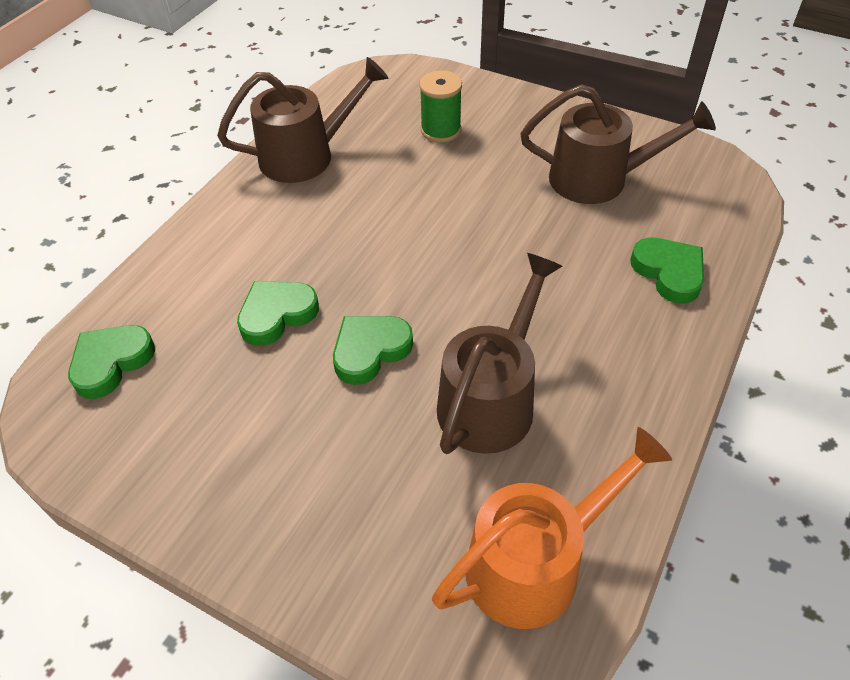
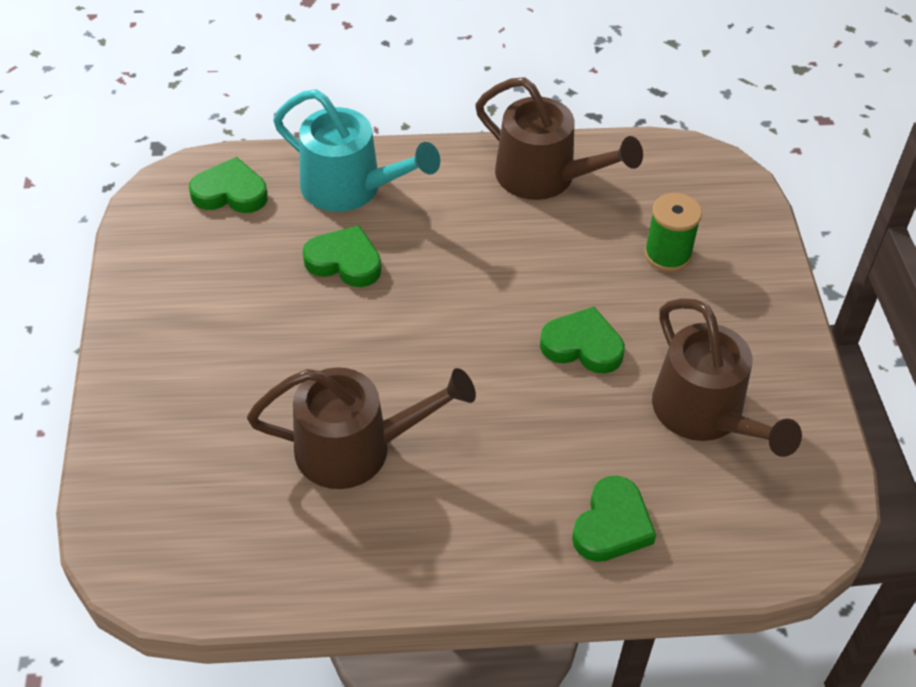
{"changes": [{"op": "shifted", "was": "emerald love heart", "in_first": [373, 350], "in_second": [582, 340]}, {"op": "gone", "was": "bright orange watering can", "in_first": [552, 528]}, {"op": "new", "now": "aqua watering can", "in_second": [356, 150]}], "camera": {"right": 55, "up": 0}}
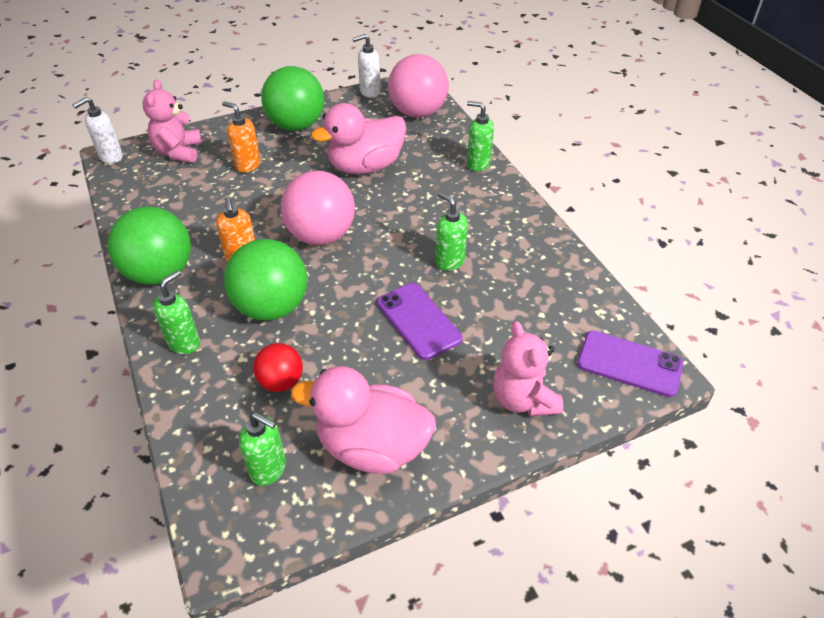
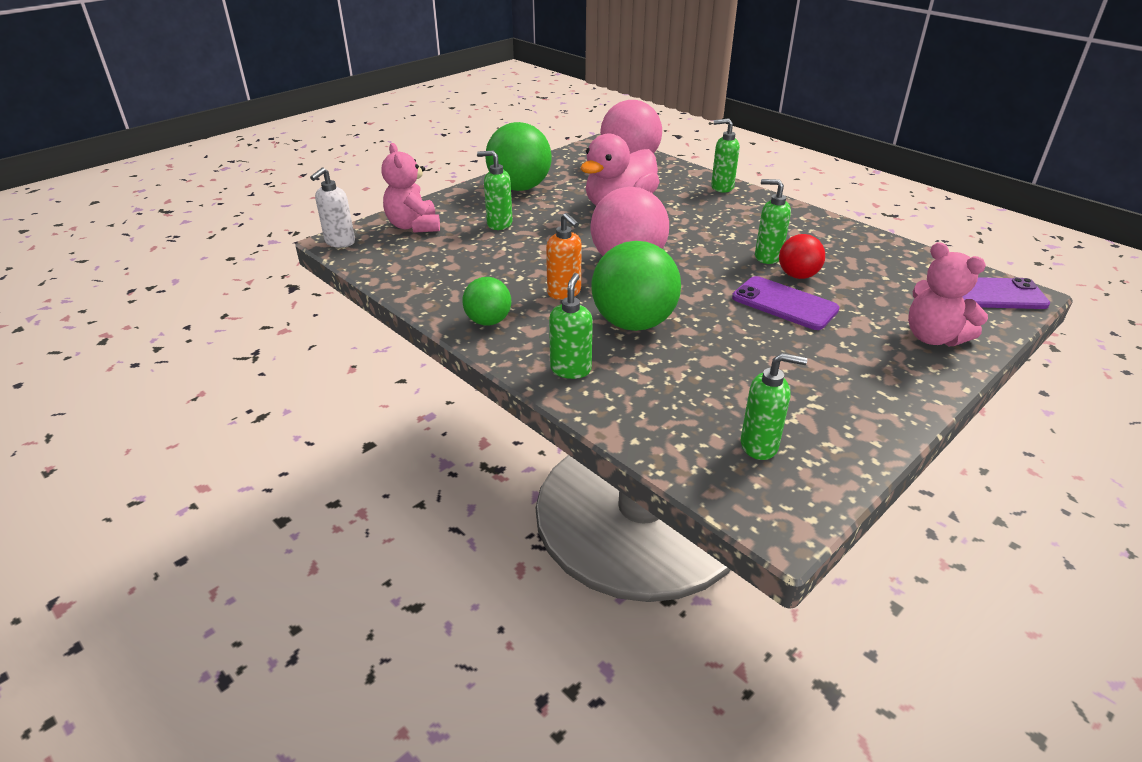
{"changes": [{"op": "scaled", "was": "emerald play ball", "in_first": [149, 246], "in_second": [486, 301], "ratio": 0.56}, {"op": "repainted", "was": "bright orange pump bottle", "now": "emerald pump bottle", "in_first": [241, 137], "in_second": [495, 190]}, {"op": "shifted", "was": "crimson play ball", "in_first": [278, 367], "in_second": [802, 256]}, {"op": "gone", "was": "rosy rubber duck", "in_first": [363, 420]}, {"op": "gone", "was": "snow-white pump bottle", "in_first": [366, 66]}], "camera": {"right": -20, "up": -10}}
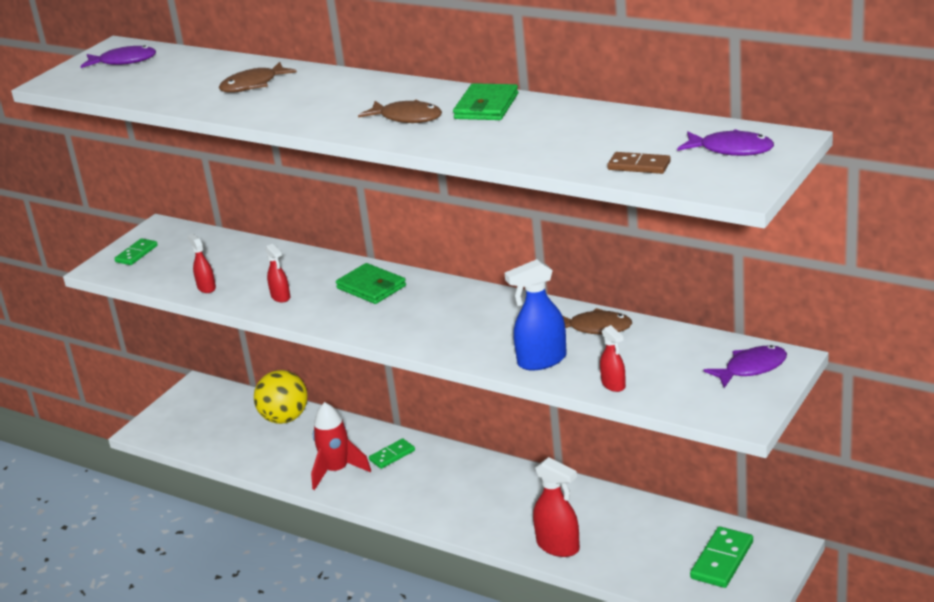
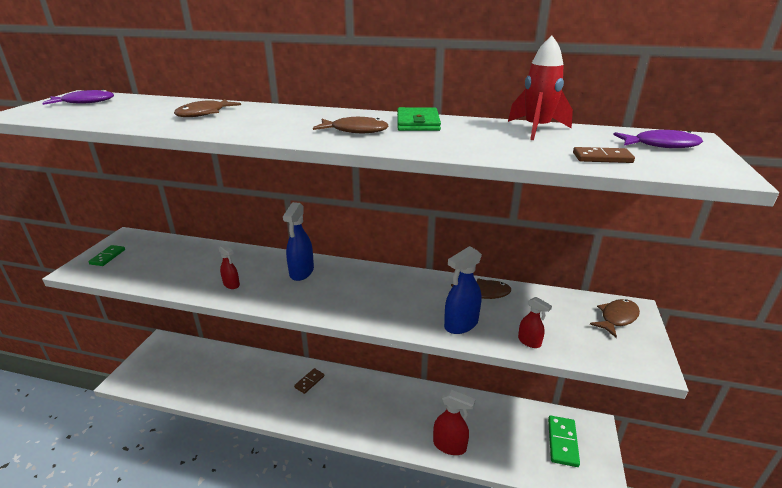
{"changes": [{"op": "gone", "was": "crimson spray bottle", "in_first": [201, 263]}, {"op": "gone", "was": "yellow play ball", "in_first": [281, 397]}, {"op": "shifted", "was": "crimson rocket", "in_first": [341, 446], "in_second": [540, 88]}, {"op": "swapped", "was": "emerald billfold", "now": "cobalt spray bottle", "in_first": [371, 283], "in_second": [298, 241]}, {"op": "repainted", "was": "emerald domino piece", "now": "russet domino piece", "in_first": [392, 453], "in_second": [309, 381]}, {"op": "repainted", "was": "purple fish", "now": "russet fish", "in_first": [745, 366], "in_second": [615, 318]}], "camera": {"right": -20, "up": 0}}
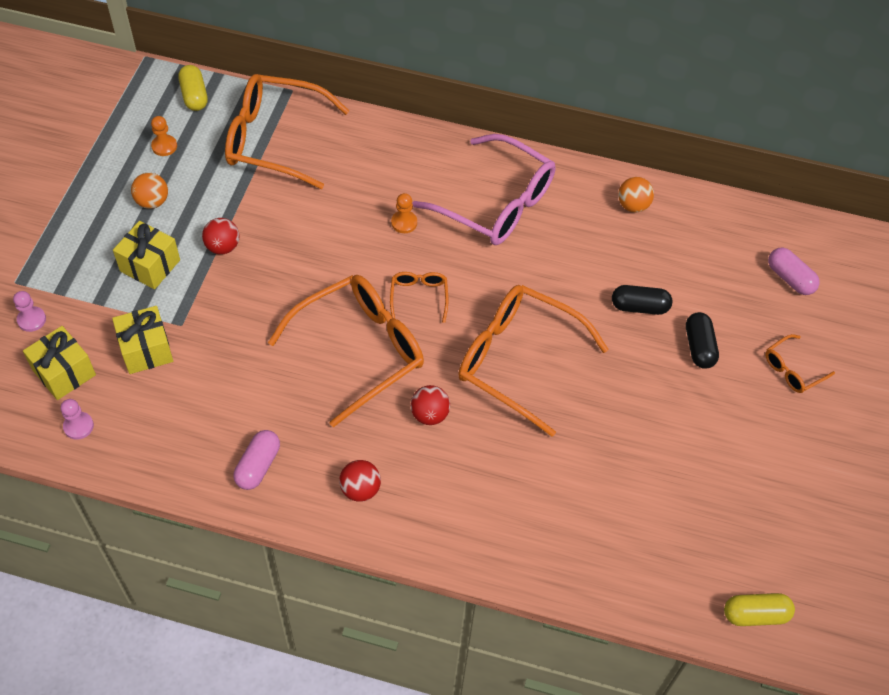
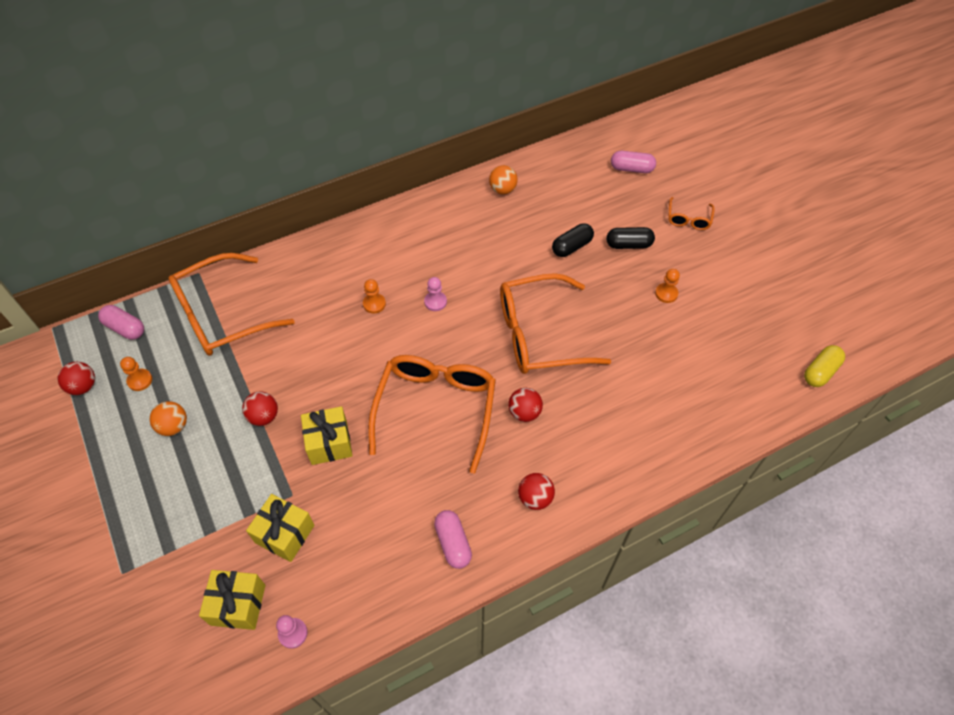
{"changes": [{"op": "shifted", "was": "rosy chess pawn", "in_first": [29, 311], "in_second": [435, 294]}, {"op": "shifted", "was": "yellow wrapped gift", "in_first": [146, 255], "in_second": [327, 435]}, {"op": "repainted", "was": "yellow pill", "now": "rosy pill", "in_first": [193, 88], "in_second": [121, 322]}, {"op": "gone", "was": "bright orange spectacles", "in_first": [419, 297]}, {"op": "gone", "was": "rosy spectacles", "in_first": [484, 189]}, {"op": "rotated", "was": "ebony pill", "in_first": [702, 340], "in_second": [630, 238], "clockwise": -45}, {"op": "new", "now": "crimson play ball", "in_second": [76, 378]}, {"op": "new", "now": "bright orange chess pawn", "in_second": [667, 286]}], "camera": {"right": -40, "up": 0}}
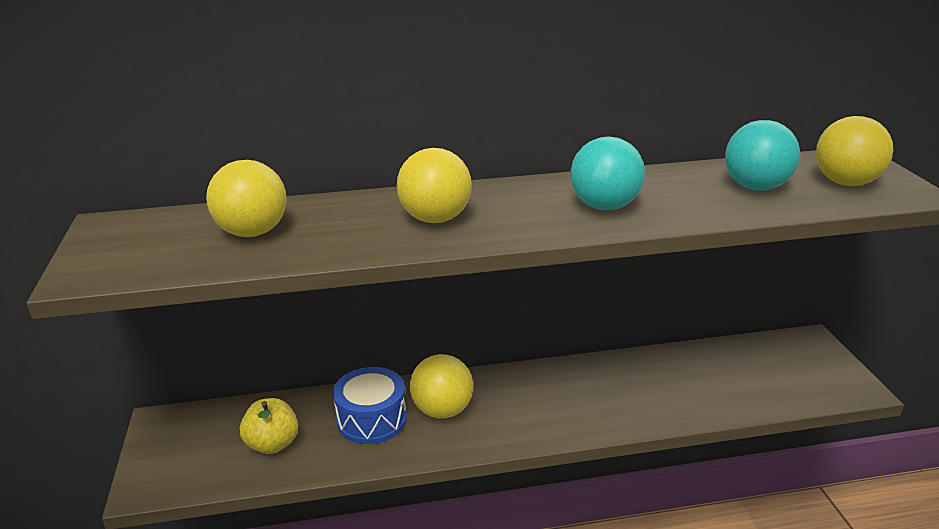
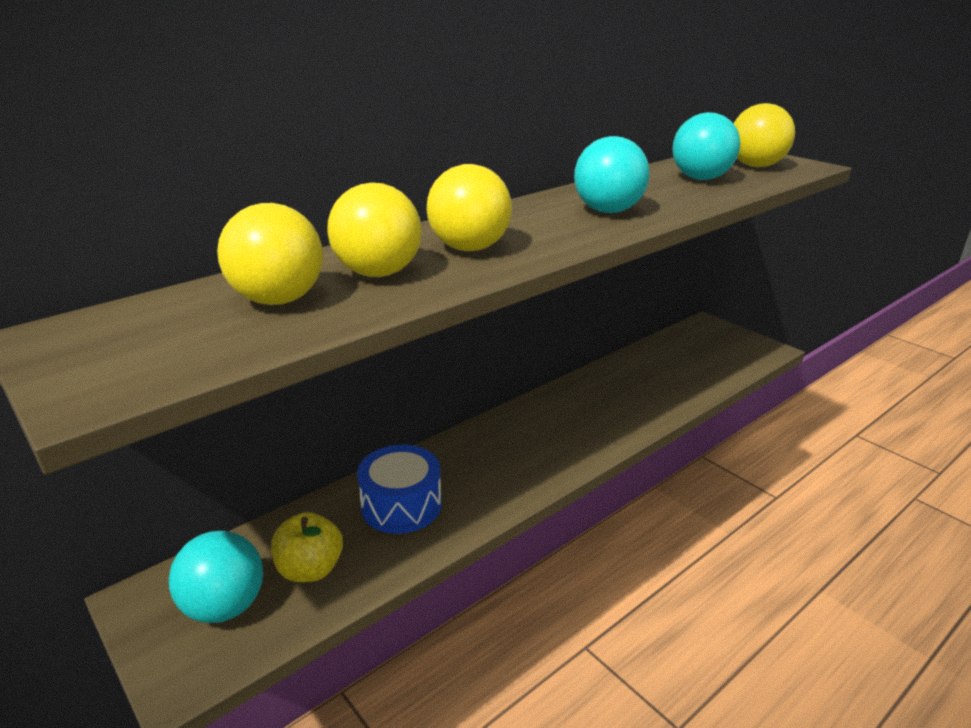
{"changes": [{"op": "shifted", "was": "yellow play ball", "in_first": [441, 386], "in_second": [374, 230]}, {"op": "new", "now": "aqua play ball", "in_second": [216, 577]}], "camera": {"right": -30, "up": 0}}
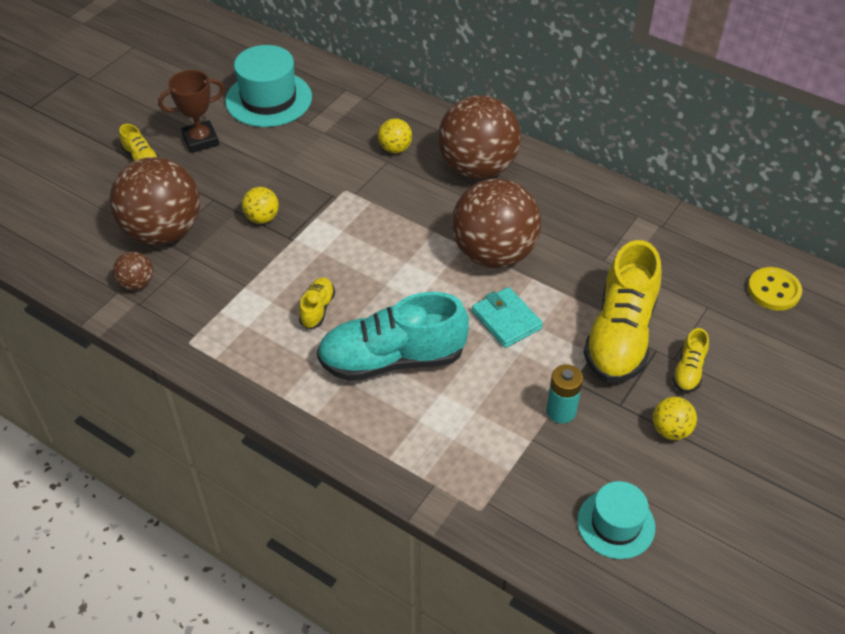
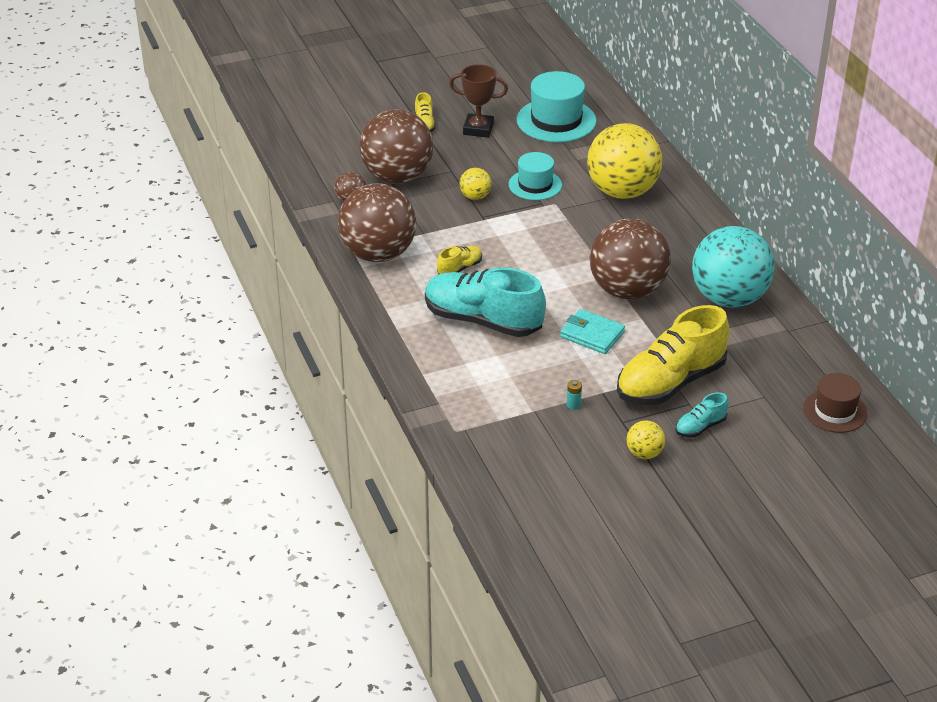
{"changes": [{"op": "scaled", "was": "yellow play ball", "in_first": [395, 135], "in_second": [624, 161], "ratio": 2.32}, {"op": "shifted", "was": "russet play ball", "in_first": [479, 137], "in_second": [377, 222]}, {"op": "rotated", "was": "aqua billfold", "in_first": [507, 317], "in_second": [592, 331], "clockwise": -60}, {"op": "scaled", "was": "aqua battery", "in_first": [564, 393], "in_second": [574, 395], "ratio": 0.54}, {"op": "shifted", "was": "aqua hat", "in_first": [616, 520], "in_second": [535, 176]}, {"op": "repainted", "was": "yellow shoe", "now": "aqua shoe", "in_first": [690, 360], "in_second": [701, 415]}, {"op": "swapped", "was": "yellow button", "now": "russet hat", "in_first": [775, 288], "in_second": [835, 403]}, {"op": "new", "now": "aqua play ball", "in_second": [733, 267]}], "camera": {"right": 35, "up": -10}}
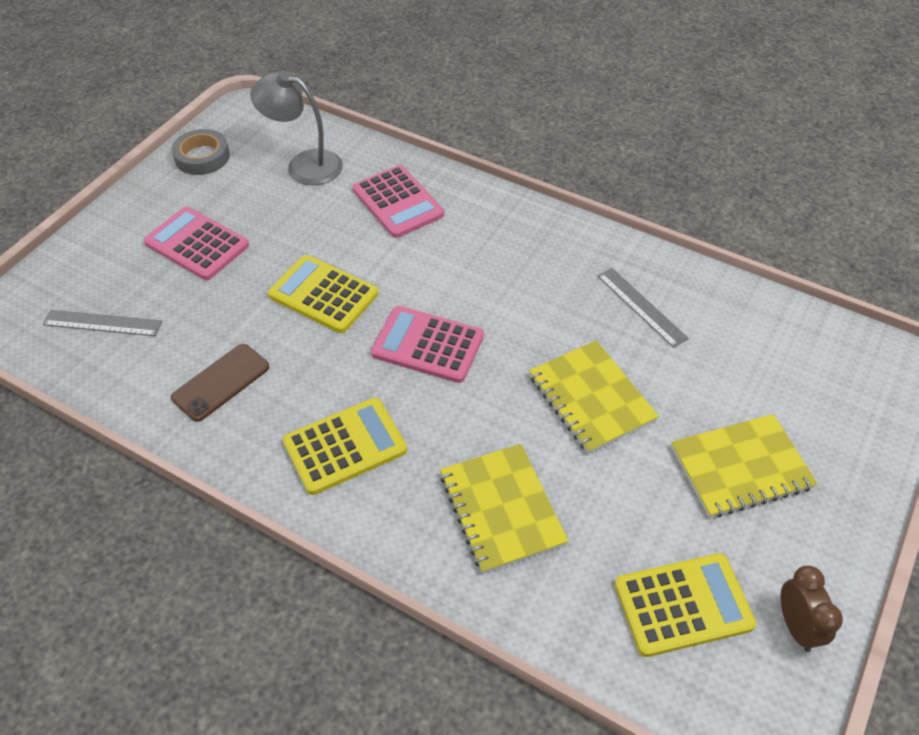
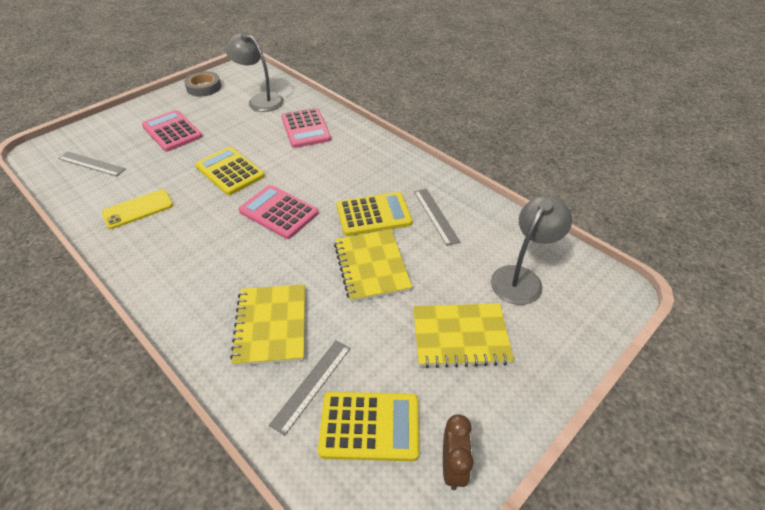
{"changes": [{"op": "repainted", "was": "russet mobile phone", "now": "yellow mobile phone", "in_first": [220, 383], "in_second": [137, 209]}, {"op": "shifted", "was": "yellow calculator", "in_first": [345, 446], "in_second": [374, 214]}, {"op": "new", "now": "gray ruler", "in_second": [310, 388]}, {"op": "new", "now": "gray reading lamp", "in_second": [531, 250]}], "camera": {"right": 15, "up": -5}}
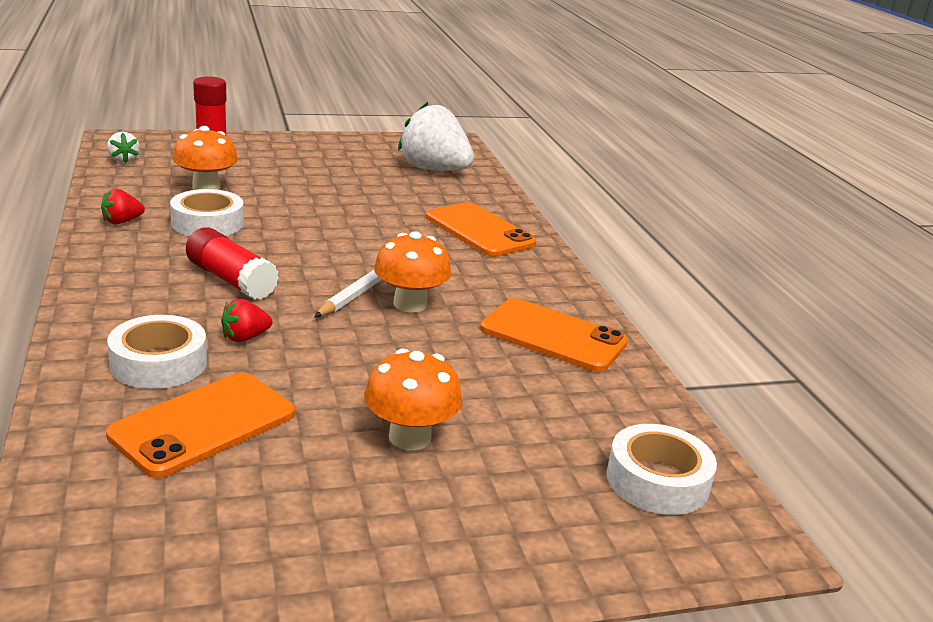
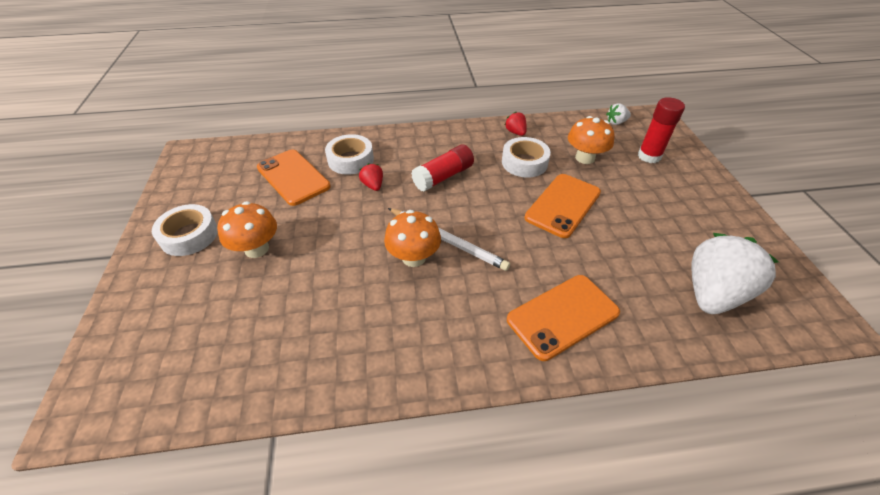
{"changes": [{"op": "shifted", "was": "bright orange mobile phone", "in_first": [554, 335], "in_second": [563, 206]}, {"op": "shifted", "was": "snow-white tape", "in_first": [662, 469], "in_second": [185, 230]}], "camera": {"right": 100, "up": 20}}
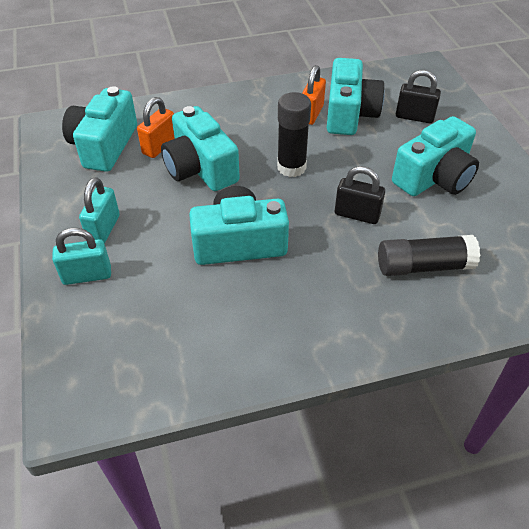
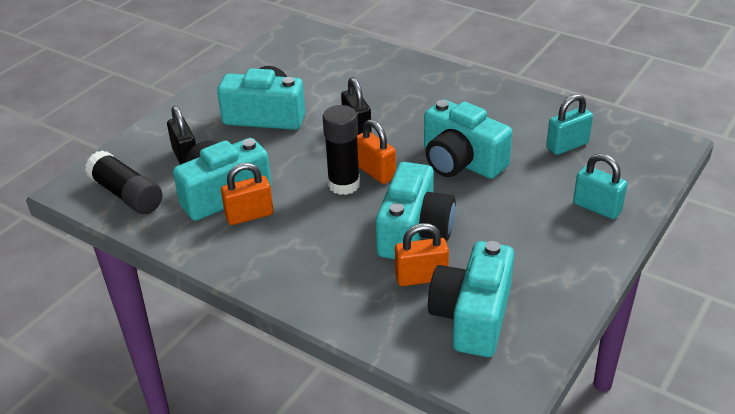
{"changes": [{"op": "rotated", "was": "aqua camera", "in_first": [99, 129], "in_second": [471, 299], "clockwise": 135}, {"op": "shifted", "was": "aqua lock", "in_first": [99, 210], "in_second": [569, 124]}, {"op": "shifted", "was": "ebony stick of glue", "in_first": [429, 255], "in_second": [123, 182]}, {"op": "new", "now": "bright orange lock", "in_second": [376, 151]}], "camera": {"right": -130, "up": -10}}
